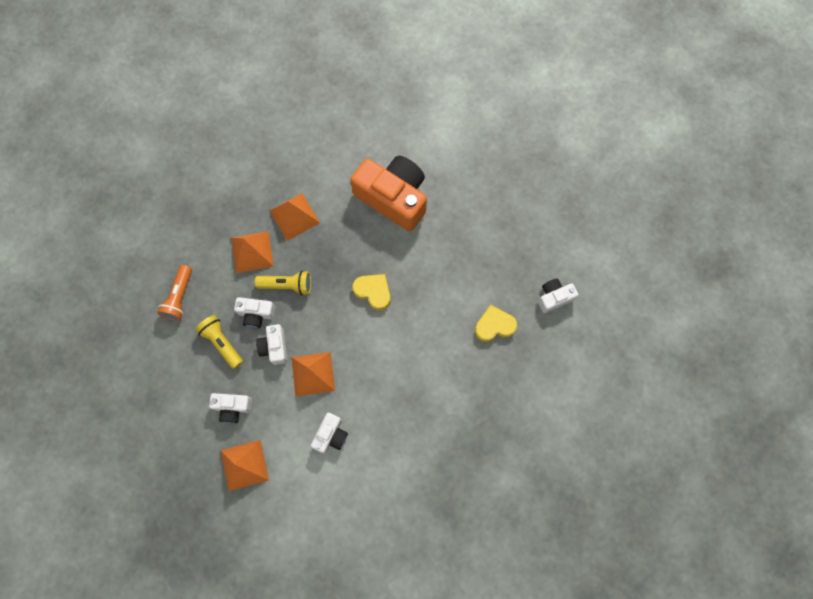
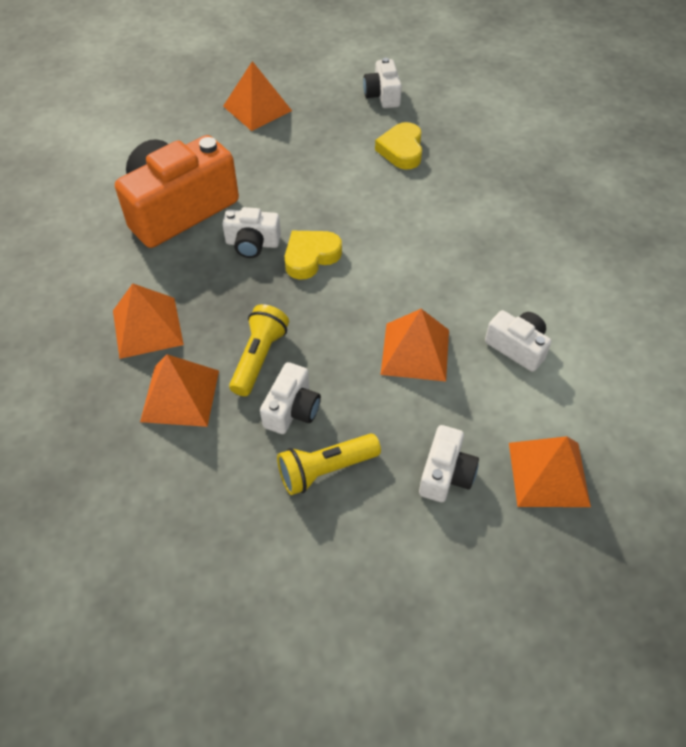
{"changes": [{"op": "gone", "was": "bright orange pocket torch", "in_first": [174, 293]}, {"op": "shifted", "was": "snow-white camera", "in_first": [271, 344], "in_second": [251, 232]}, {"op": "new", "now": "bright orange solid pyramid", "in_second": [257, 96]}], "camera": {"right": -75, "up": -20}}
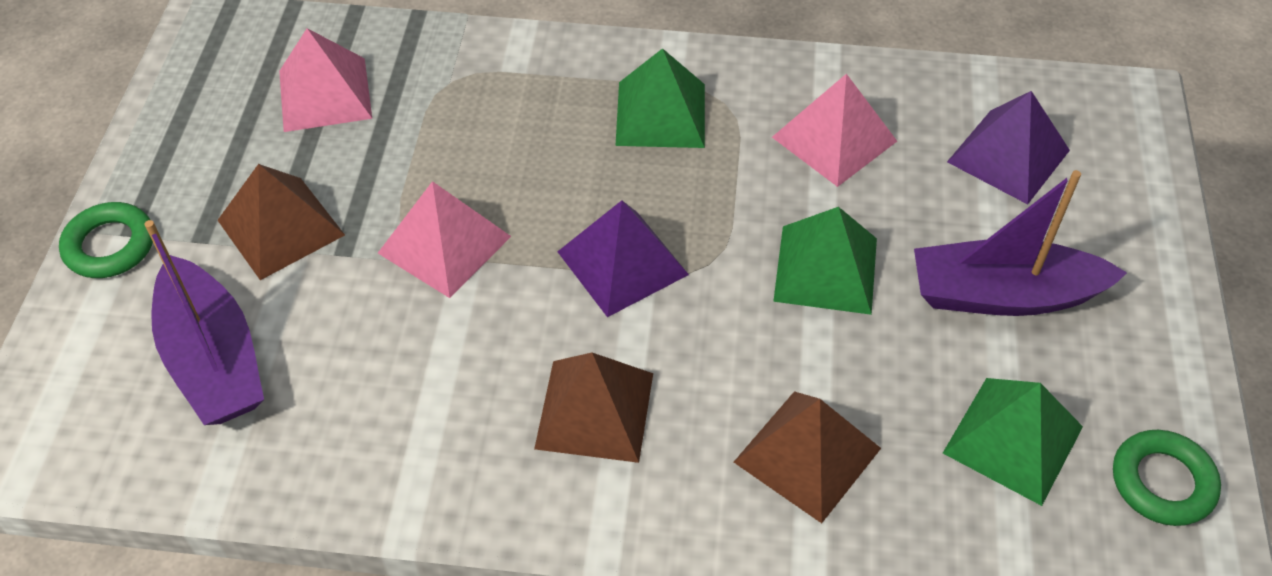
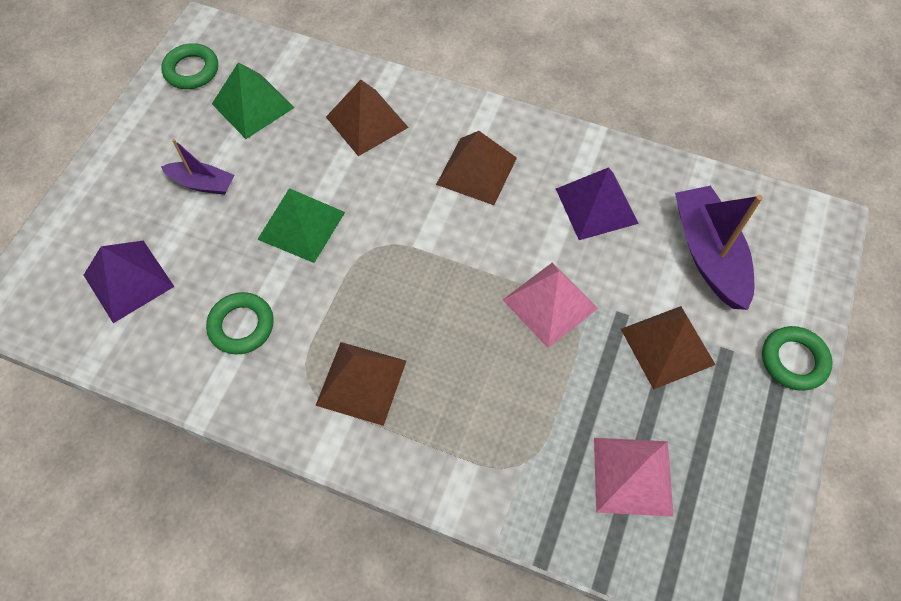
{"changes": [{"op": "shifted", "was": "purple solid pyramid", "in_first": [623, 258], "in_second": [597, 203]}, {"op": "repainted", "was": "emerald solid pyramid", "now": "russet solid pyramid", "in_first": [660, 98], "in_second": [360, 384]}, {"op": "swapped", "was": "rosy solid pyramid", "now": "emerald hoop", "in_first": [834, 130], "in_second": [240, 323]}, {"op": "scaled", "was": "purple sailboat", "in_first": [1020, 243], "in_second": [197, 167], "ratio": 0.57}], "camera": {"right": -165, "up": 10}}
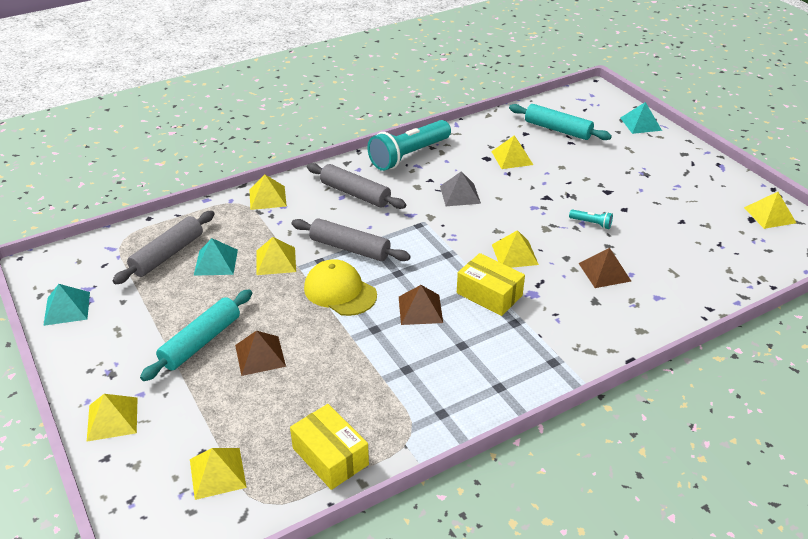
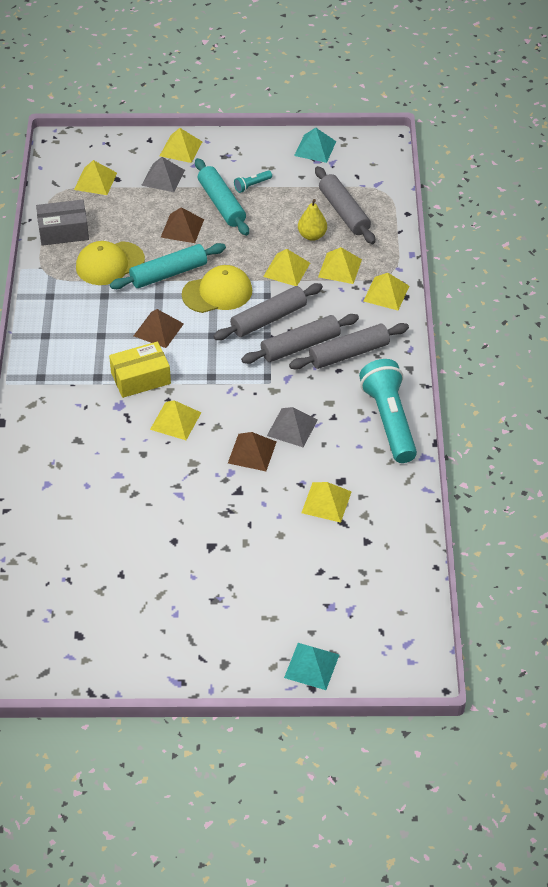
{"changes": [{"op": "swapped", "was": "aqua solid pyramid", "now": "yellow pear", "in_first": [216, 257], "in_second": [312, 220]}, {"op": "repainted", "was": "yellow box", "now": "gray box", "in_first": [329, 447], "in_second": [62, 222]}, {"op": "shifted", "was": "aqua dough roller", "in_first": [560, 122], "in_second": [168, 266]}, {"op": "shifted", "was": "aqua pocket torch", "in_first": [591, 219], "in_second": [253, 181]}, {"op": "shifted", "was": "russet solid pyramid", "in_first": [605, 268], "in_second": [252, 451]}, {"op": "shifted", "was": "yellow solid pyramid", "in_first": [770, 210], "in_second": [340, 265]}, {"op": "new", "now": "yellow baseball cap", "in_second": [110, 263]}, {"op": "new", "now": "gray solid pyramid", "in_second": [163, 174]}, {"op": "new", "now": "gray dough roller", "in_second": [300, 339]}], "camera": {"right": 120, "up": 10}}
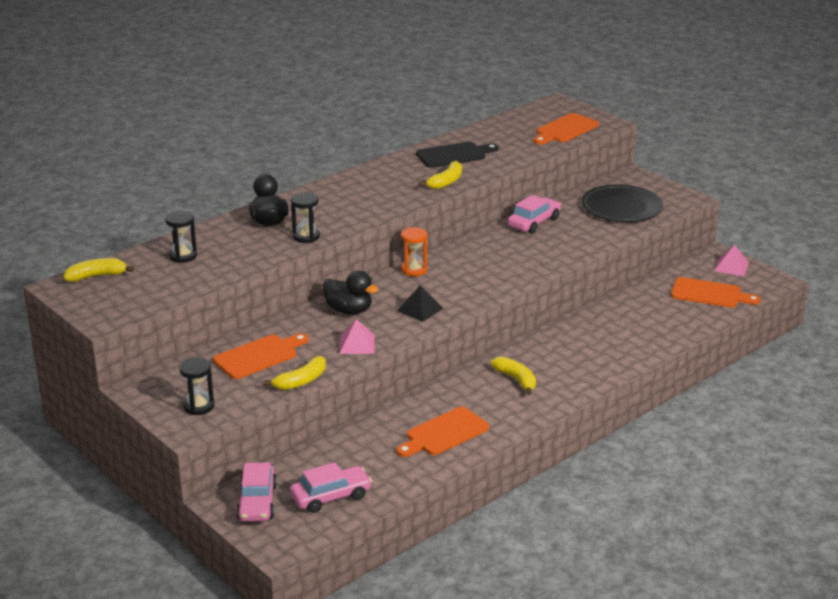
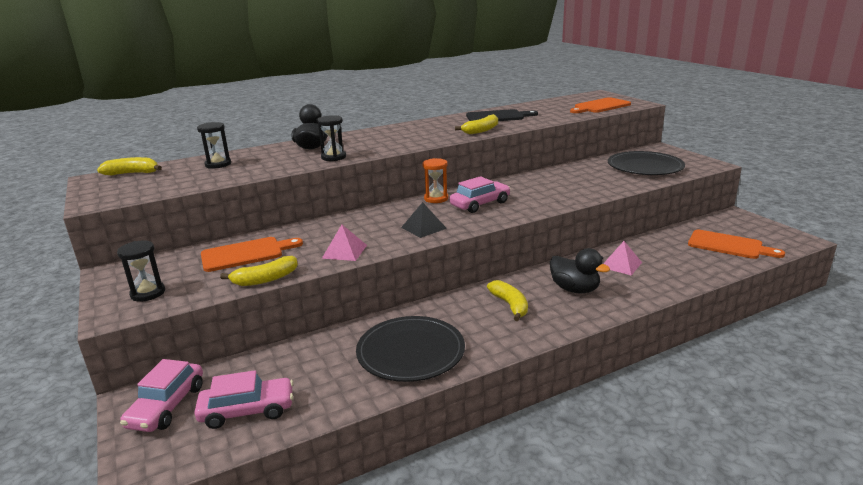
{"changes": [{"op": "shifted", "was": "ebony rubber duck", "in_first": [351, 293], "in_second": [580, 270]}, {"op": "swapped", "was": "bright orange bread board", "now": "ebony flat dish", "in_first": [443, 431], "in_second": [410, 349]}, {"op": "shifted", "was": "rosy toy car", "in_first": [534, 214], "in_second": [480, 194]}, {"op": "shifted", "was": "rosy solid pyramid", "in_first": [731, 260], "in_second": [622, 258]}], "camera": {"right": 15, "up": -5}}
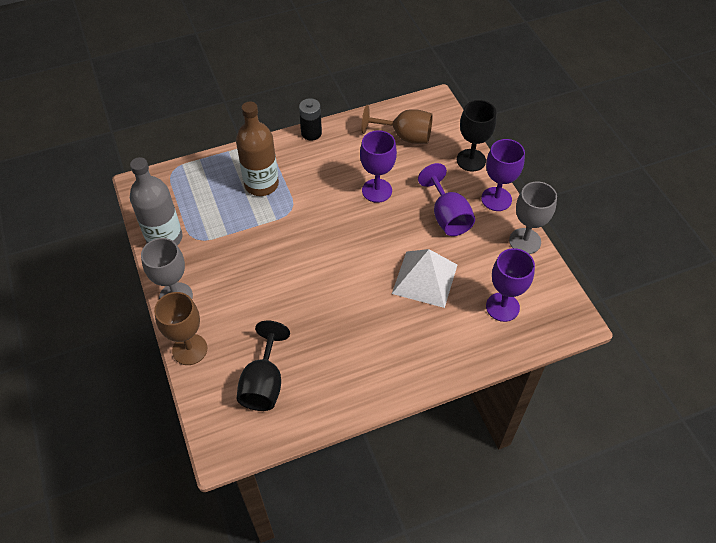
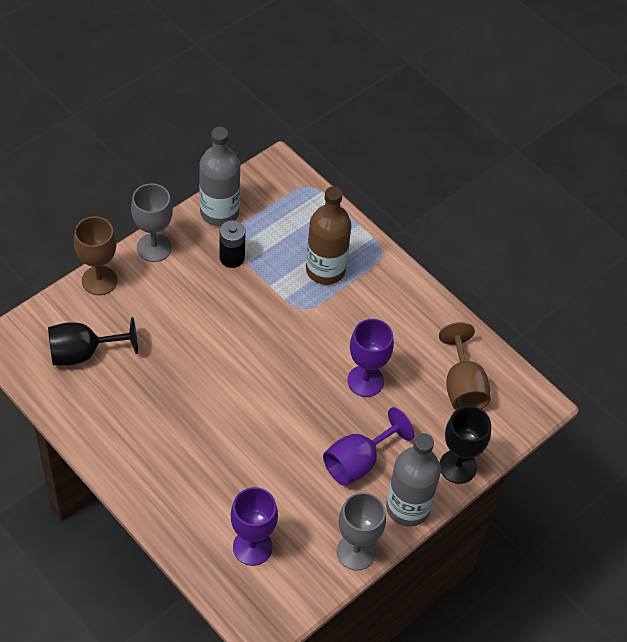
{"changes": [{"op": "shifted", "was": "ebony battery", "in_first": [310, 119], "in_second": [233, 244]}, {"op": "gone", "was": "snow-white solid pyramid", "in_first": [424, 278]}, {"op": "swapped", "was": "purple chalice", "now": "gray bottle", "in_first": [503, 175], "in_second": [413, 480]}], "camera": {"right": 65, "up": 0}}
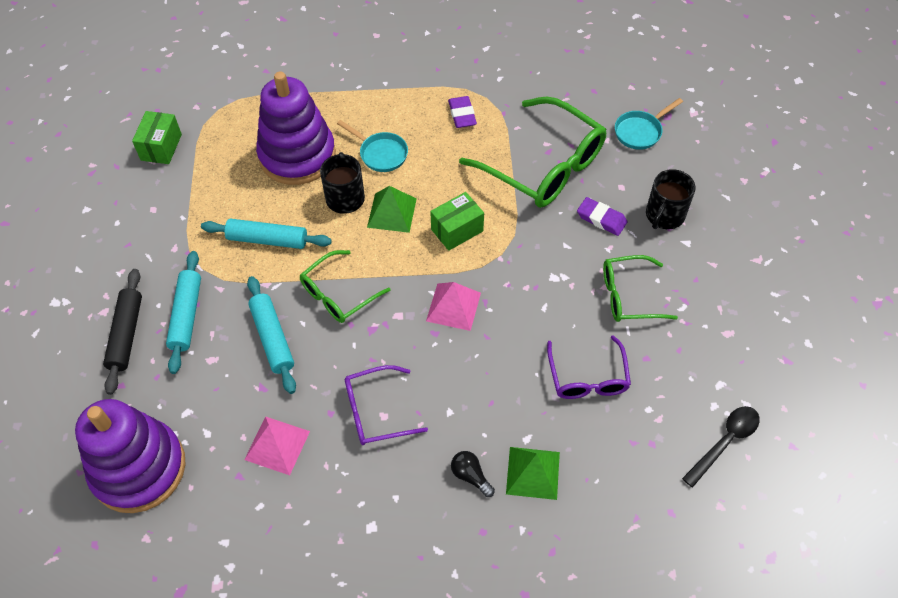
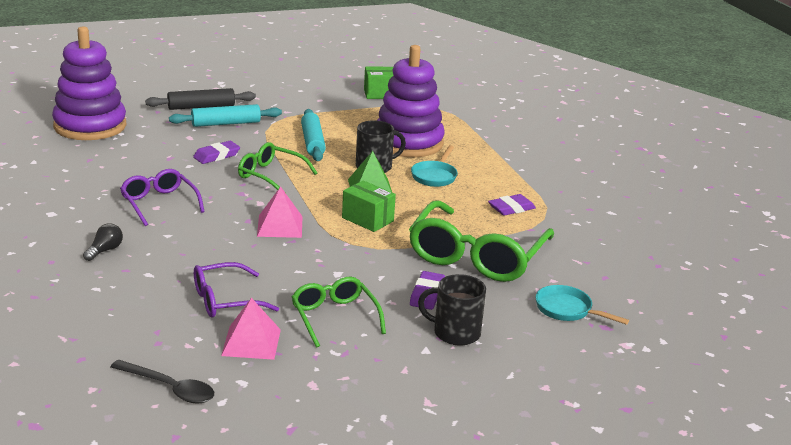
{"changes": [{"op": "shifted", "was": "rosy solid pyramid", "in_first": [277, 445], "in_second": [251, 329]}, {"op": "swapped", "was": "aqua dough roller", "now": "purple eraser", "in_first": [271, 335], "in_second": [216, 152]}, {"op": "gone", "was": "emerald solid pyramid", "in_first": [533, 473]}], "camera": {"right": 70, "up": -30}}
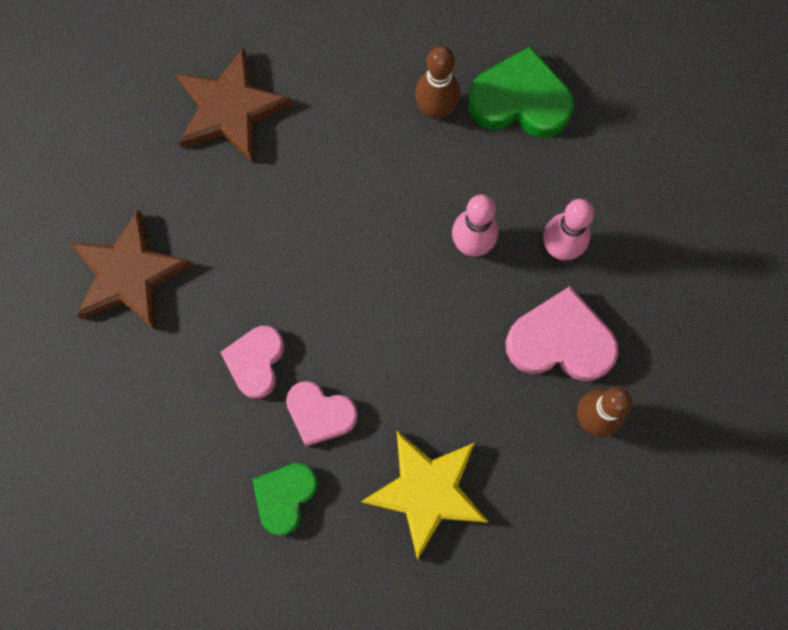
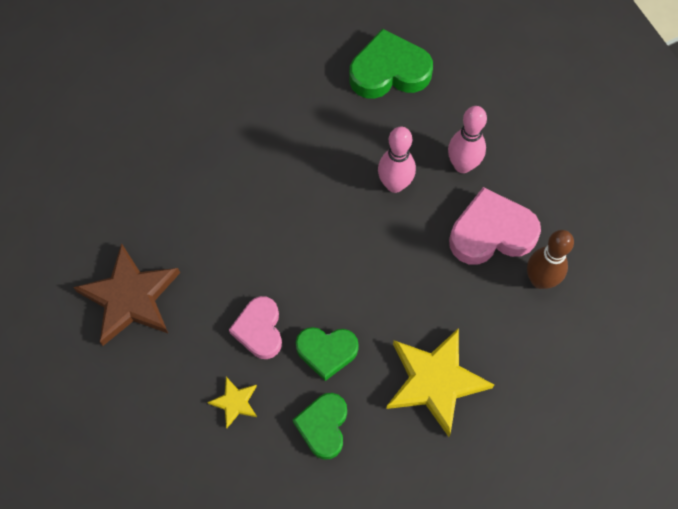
{"changes": [{"op": "gone", "was": "russet star", "in_first": [234, 105]}, {"op": "repainted", "was": "rosy love heart", "now": "emerald love heart", "in_first": [322, 414], "in_second": [327, 354]}, {"op": "gone", "was": "russet skittle", "in_first": [437, 83]}, {"op": "new", "now": "yellow star", "in_second": [232, 402]}], "camera": {"right": -20, "up": -10}}
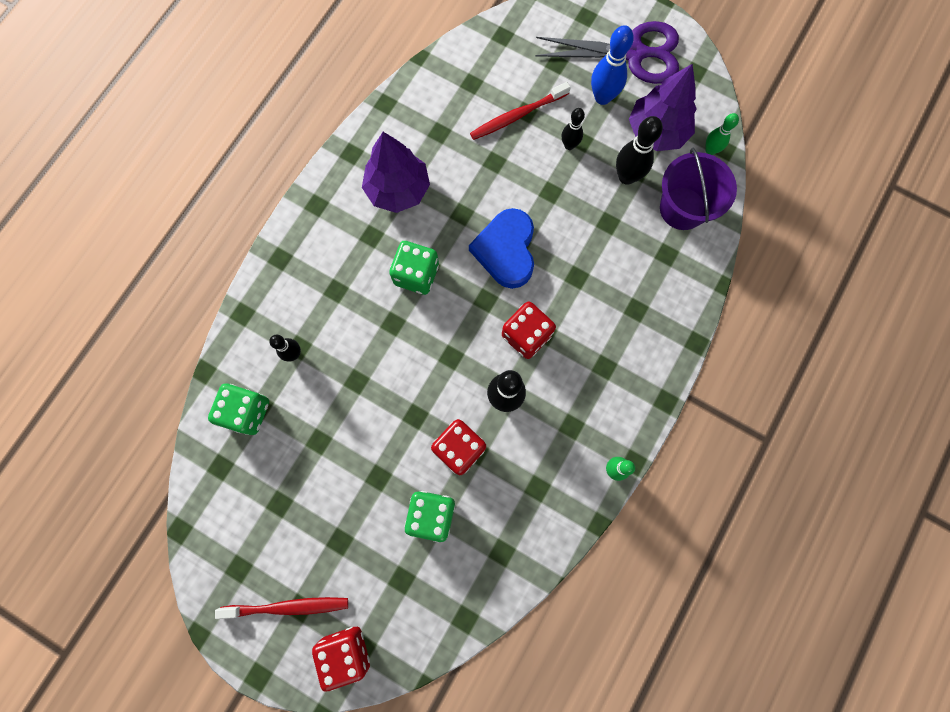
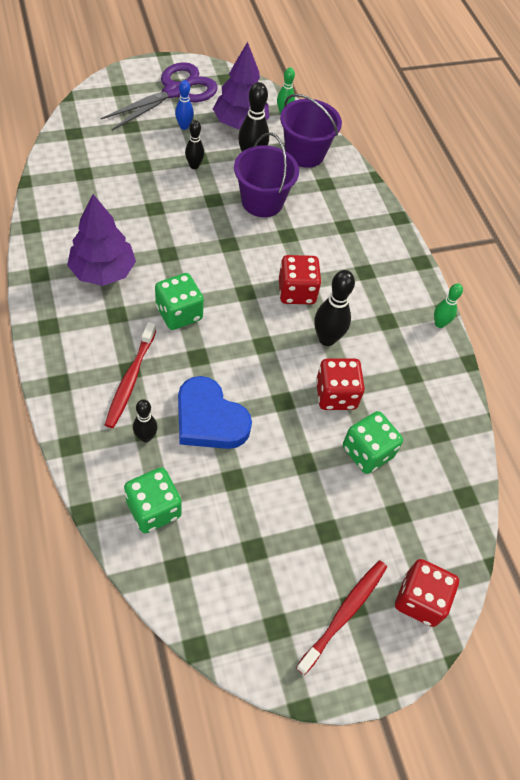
{"changes": [{"op": "shifted", "was": "cobalt love heart", "in_first": [501, 248], "in_second": [215, 412]}, {"op": "shifted", "was": "crimson tooth brush", "in_first": [520, 111], "in_second": [130, 375]}, {"op": "scaled", "was": "cobalt skittle", "in_first": [612, 65], "in_second": [184, 105], "ratio": 0.62}, {"op": "new", "now": "purple pail", "in_second": [266, 175]}], "camera": {"right": -55, "up": -20}}
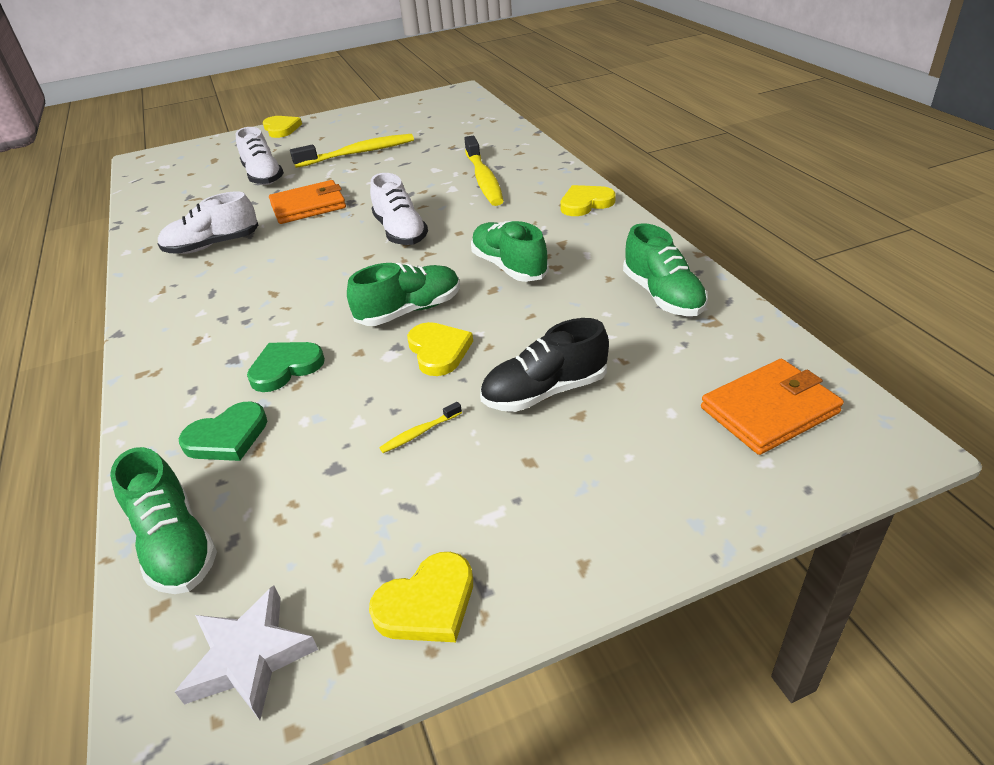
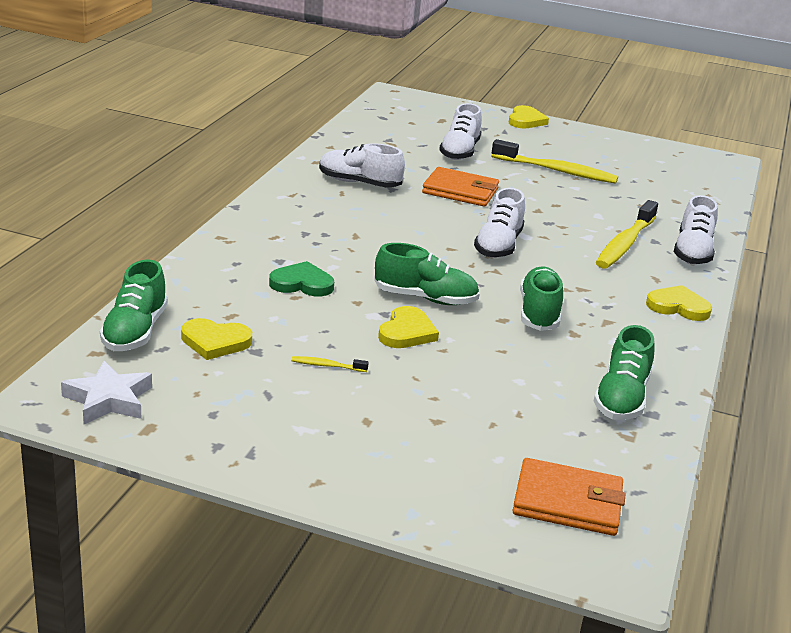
{"changes": [{"op": "gone", "was": "emerald love heart", "in_first": [223, 431]}, {"op": "shifted", "was": "yellow love heart", "in_first": [421, 597], "in_second": [216, 339]}, {"op": "gone", "was": "ebony shoe", "in_first": [544, 365]}, {"op": "new", "now": "snow-white shoe", "in_second": [696, 229]}], "camera": {"right": 35, "up": -10}}
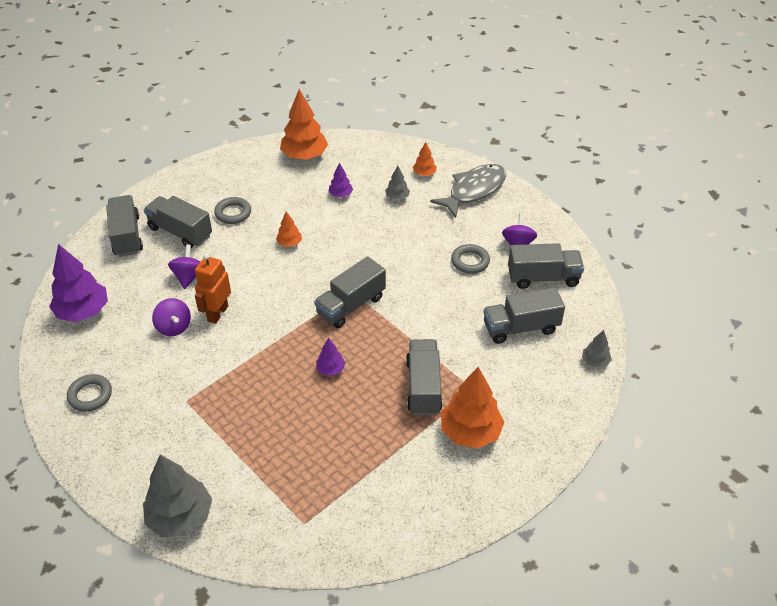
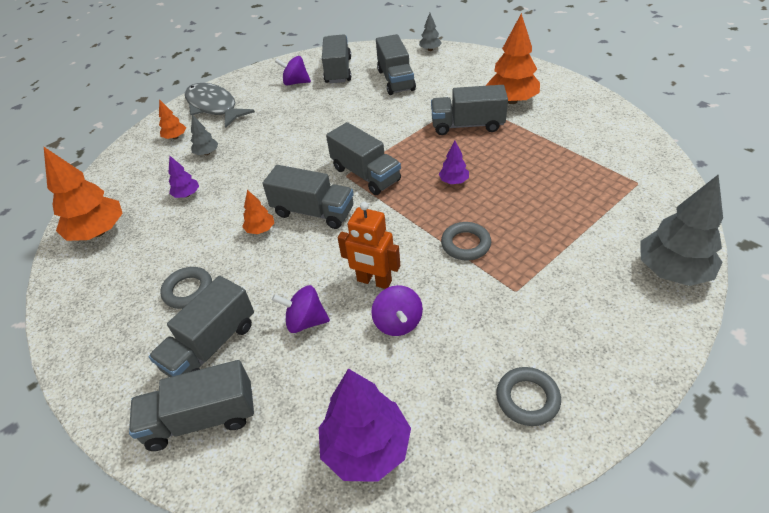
{"changes": [{"op": "rotated", "was": "purple whirligig", "in_first": [171, 317], "in_second": [397, 310], "clockwise": 105}, {"op": "shifted", "was": "gray hoop", "in_first": [470, 259], "in_second": [466, 241]}, {"op": "new", "now": "gray toy truck", "in_second": [308, 197]}], "camera": {"right": -85, "up": 0}}
